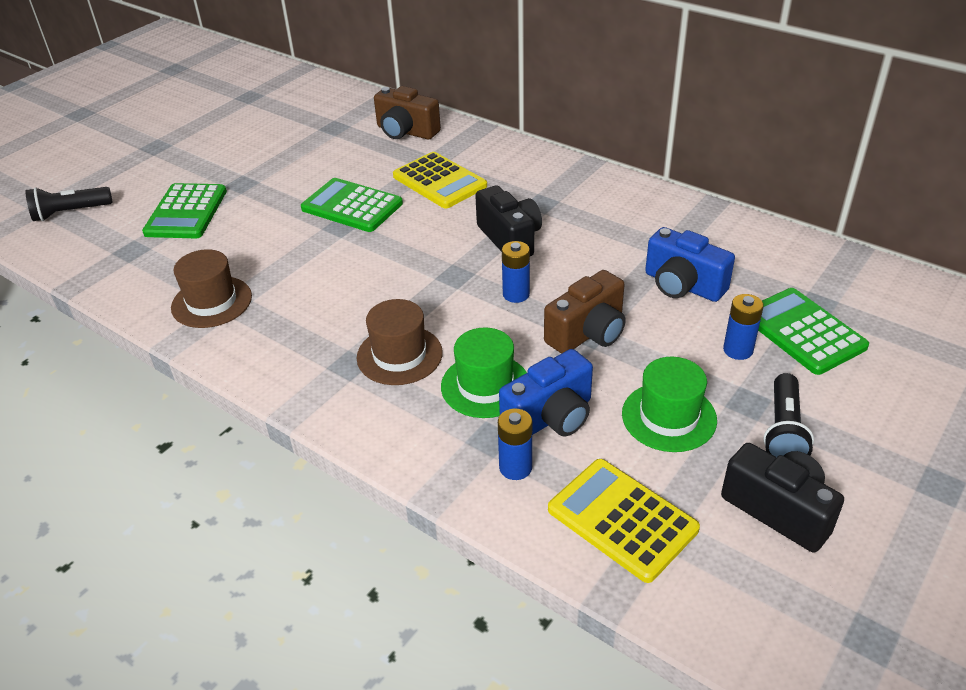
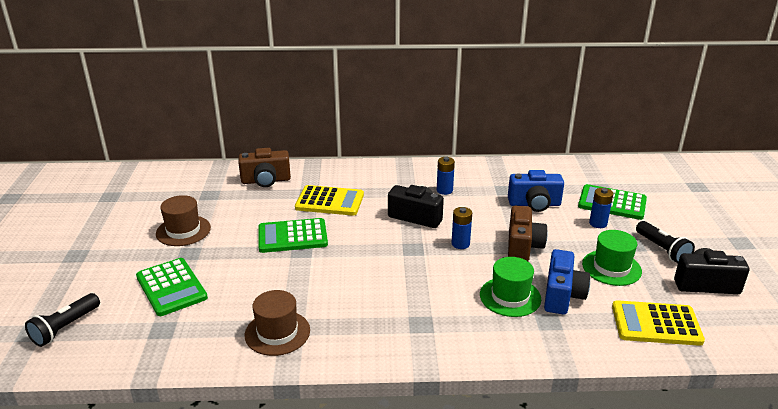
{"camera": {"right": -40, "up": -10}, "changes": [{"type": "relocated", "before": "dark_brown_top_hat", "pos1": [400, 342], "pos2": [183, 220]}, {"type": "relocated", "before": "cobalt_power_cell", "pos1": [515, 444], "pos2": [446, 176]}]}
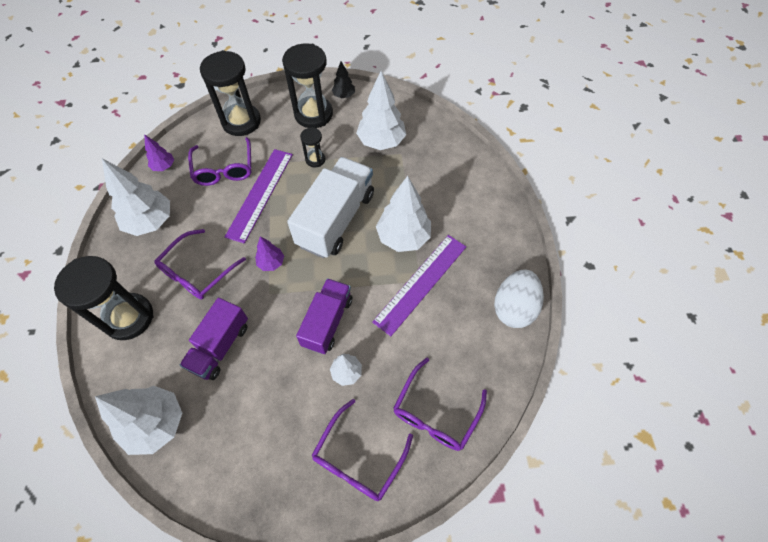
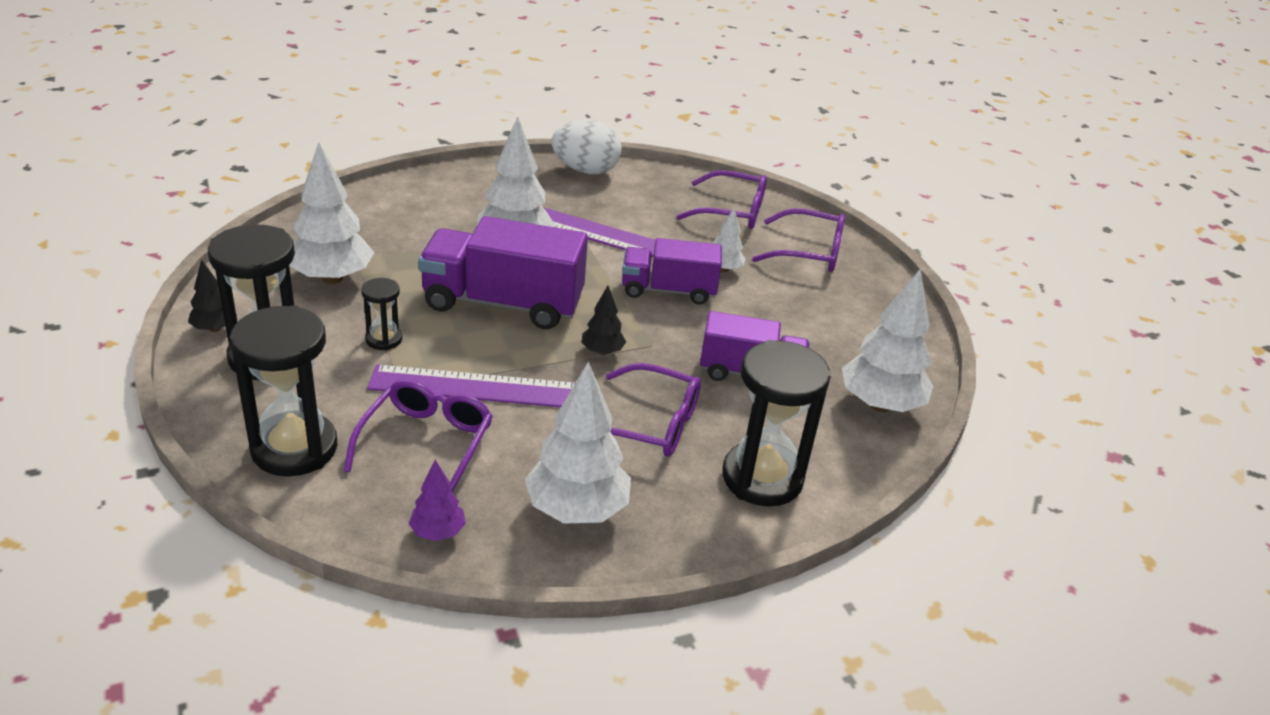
{"camera": {"right": -110, "up": -25}, "changes": [{"type": "spun", "before": "purple_eyeglasses", "pos1": [220, 161], "pos2": [418, 436], "turn": -45}, {"type": "colour", "before": "white_truck", "after": "purple_truck", "pos1": [330, 207], "pos2": [503, 272]}, {"type": "colour", "before": "purple_toy_tree", "after": "black_toy_tree", "pos1": [269, 254], "pos2": [603, 320]}]}
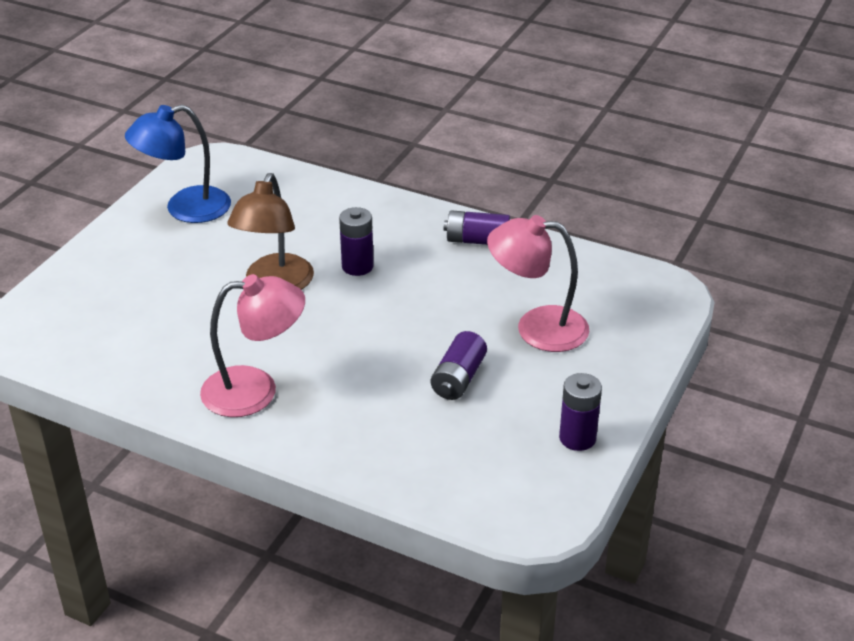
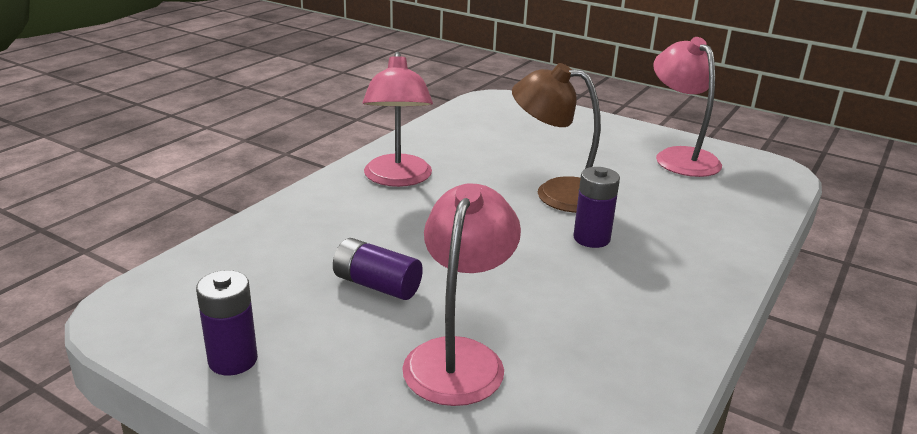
{"camera": {"right": 95, "up": -10}, "changes": [{"type": "colour", "before": "cobalt_reading_lamp", "after": "rose-pink_reading_lamp", "pos1": [178, 164], "pos2": [687, 107]}, {"type": "missing", "before": "purple_power_cell", "pos1": [477, 227]}]}
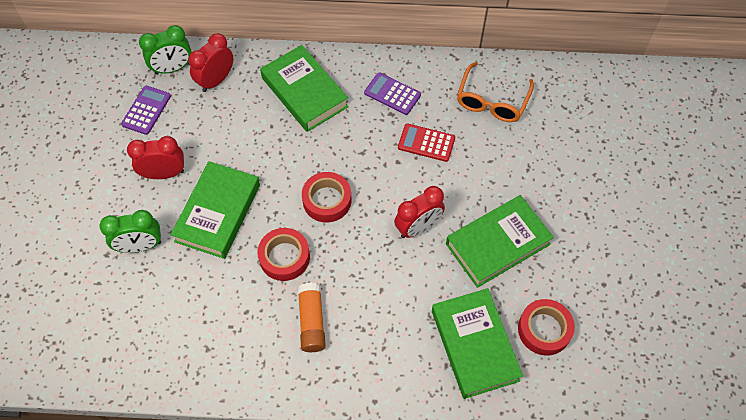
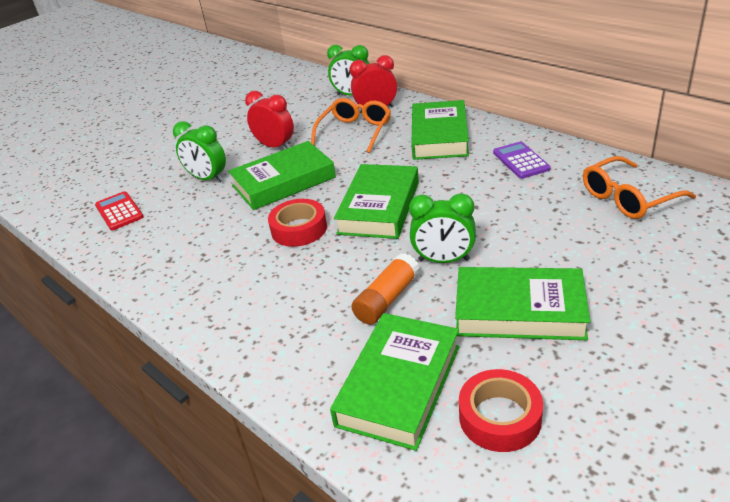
{"camera": {"right": 45, "up": -25}, "changes": [{"type": "missing", "before": "purple_pocket_calculator", "pos1": [146, 110]}, {"type": "relocated", "before": "scarlet_pocket_calculator", "pos1": [426, 143], "pos2": [119, 210]}, {"type": "exchanged", "before": "scarlet_tape", "after": "emerald_hardcover", "pos1": [326, 197], "pos2": [376, 201]}, {"type": "colour", "before": "scarlet_clock", "after": "emerald_clock", "pos1": [419, 212], "pos2": [442, 228]}, {"type": "relocated", "before": "orange_glue", "pos1": [312, 317], "pos2": [385, 289]}, {"type": "appeared", "after": "orange_eyeglasses", "pos2": [351, 125]}]}
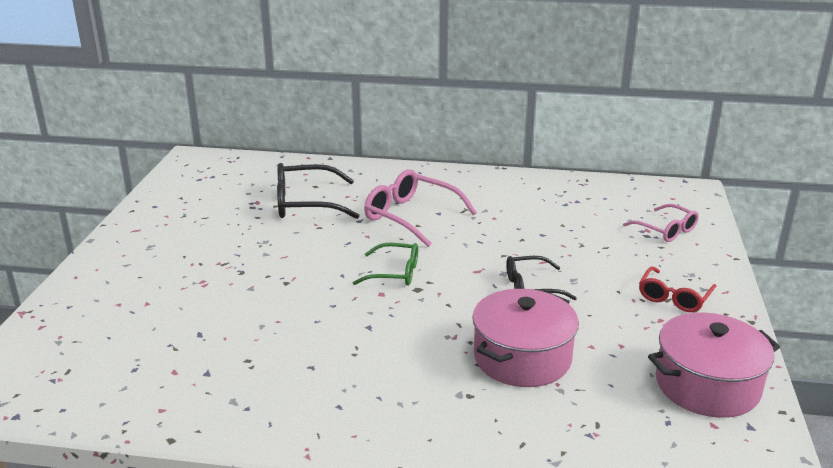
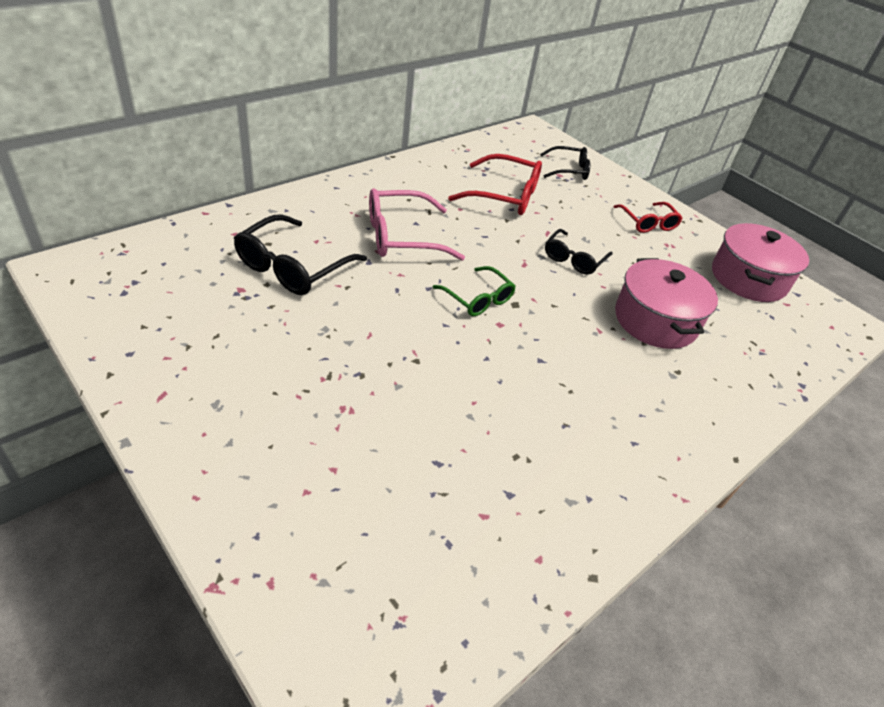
{"camera": {"right": -55, "up": 15}, "changes": [{"type": "colour", "before": "rose-pink_eyeglasses", "after": "black_eyeglasses", "pos1": [661, 223], "pos2": [565, 163]}, {"type": "spun", "before": "emerald_eyeglasses", "pos1": [385, 264], "pos2": [474, 291], "turn": 90}, {"type": "appeared", "after": "scarlet_eyeglasses", "pos2": [495, 184]}]}
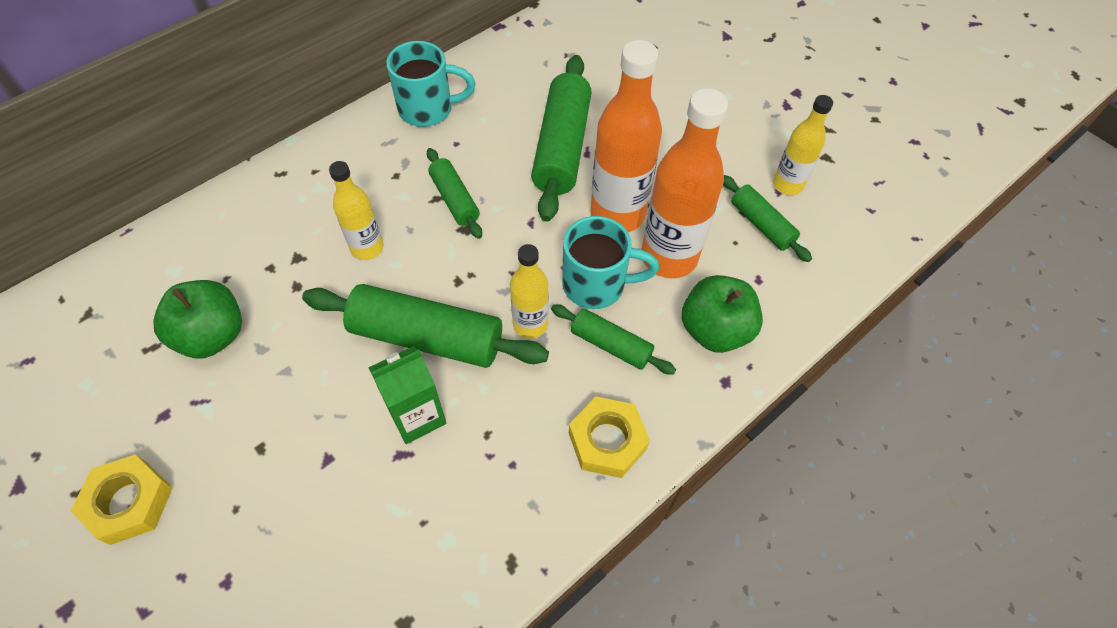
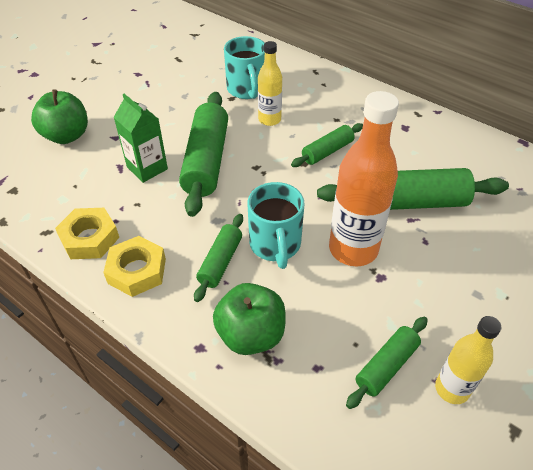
{"camera": {"right": 80, "up": -10}, "changes": [{"type": "relocated", "before": "turquoise_tea_mug", "pos1": [430, 84], "pos2": [244, 67]}, {"type": "missing", "before": "orange_drink_bottle", "pos1": [684, 183]}, {"type": "missing", "before": "yellow_drink_bottle", "pos1": [529, 291]}, {"type": "relocated", "before": "emerald_apple", "pos1": [197, 319], "pos2": [59, 116]}, {"type": "relocated", "before": "yellow_hex_nut", "pos1": [122, 499], "pos2": [87, 233]}]}
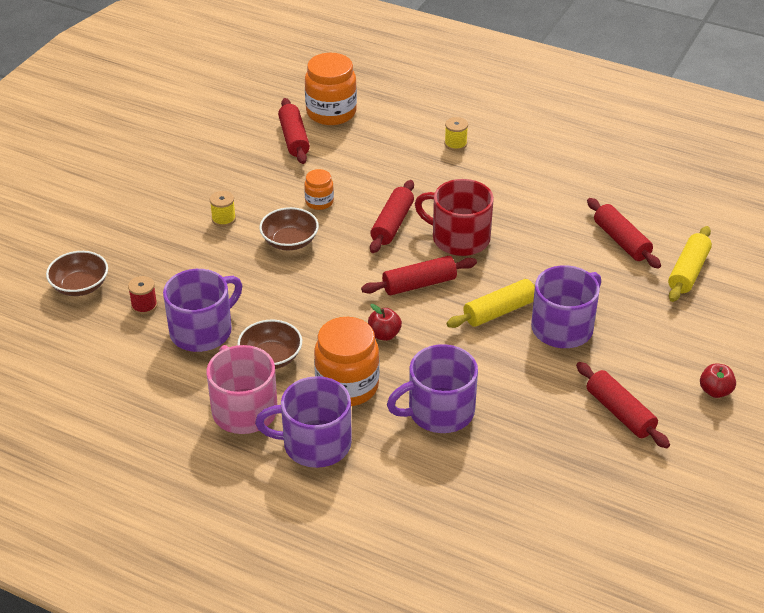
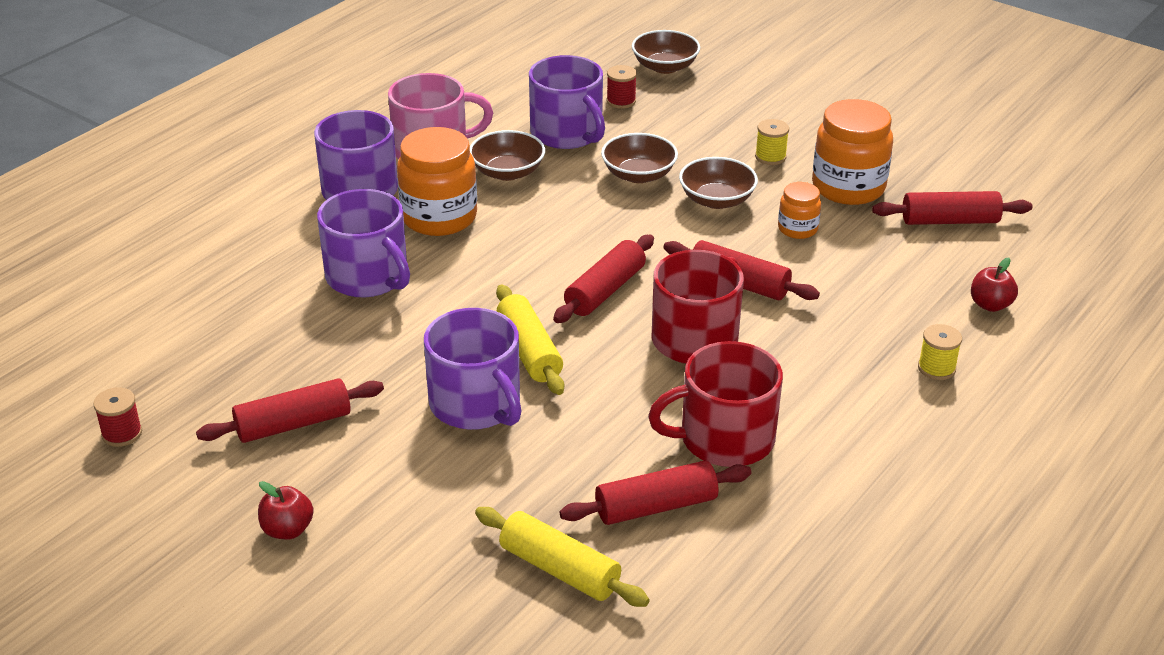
{"camera": {"right": 100, "up": -5}, "changes": [{"type": "relocated", "before": "orange_jam_jar", "pos1": [331, 89], "pos2": [852, 152]}, {"type": "spun", "before": "scarlet_dough_roller", "pos1": [419, 275], "pos2": [603, 279], "turn": 45}, {"type": "relocated", "before": "scarlet_apple", "pos1": [385, 322], "pos2": [994, 285]}, {"type": "spun", "before": "purple_tea_mug", "pos1": [432, 388], "pos2": [363, 243], "turn": 150}, {"type": "appeared", "after": "dark_brown_bowl", "pos2": [639, 158]}, {"type": "appeared", "after": "scarlet_tea_mug", "pos2": [715, 404]}, {"type": "appeared", "after": "scarlet_reel_of_thread", "pos2": [117, 417]}]}
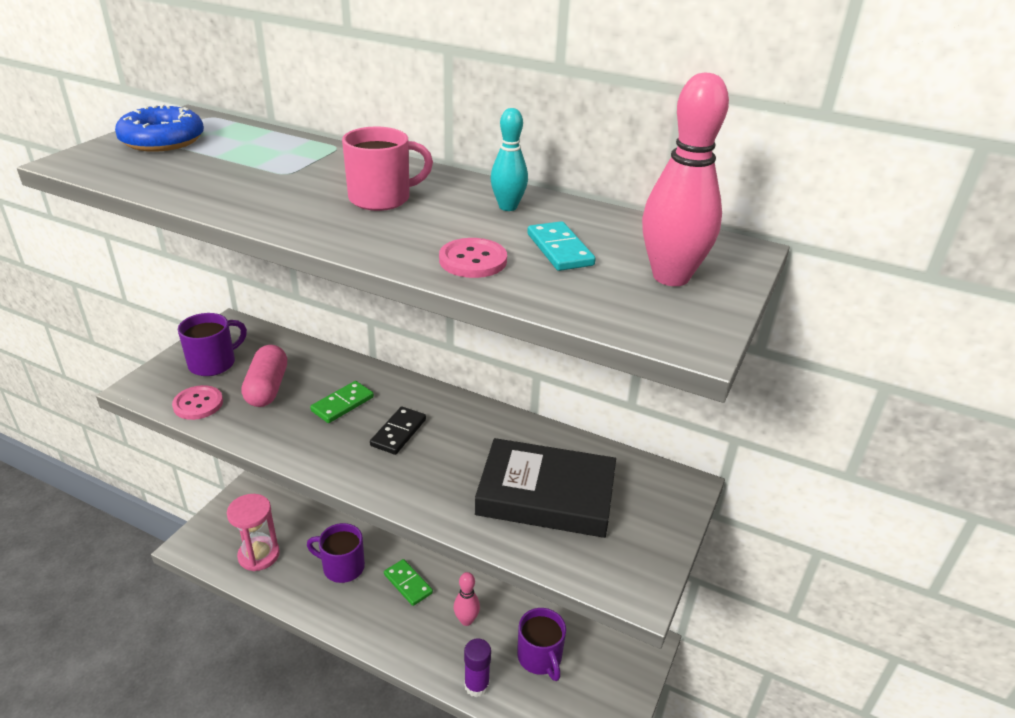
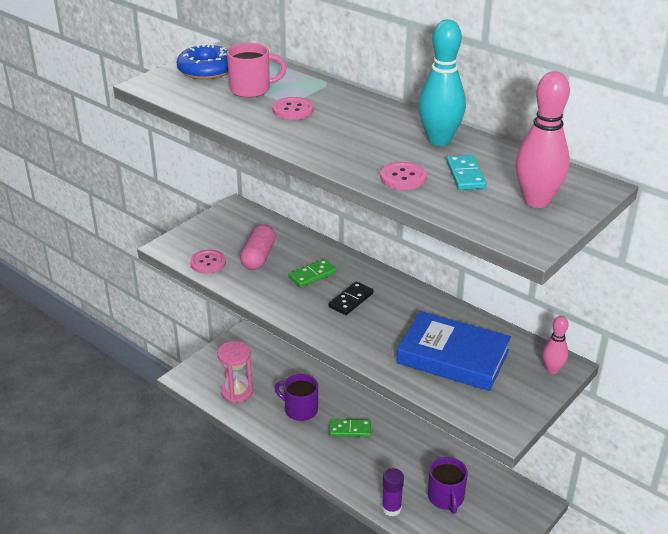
{"camera": {"right": 15, "up": 0}, "changes": [{"type": "size", "before": "turquoise_tenpin", "pos1": [509, 159], "pos2": [442, 83], "scale": 1.75}, {"type": "relocated", "before": "rose-pink_tea_mug", "pos1": [387, 169], "pos2": [256, 70]}, {"type": "missing", "before": "purple_tea_mug", "pos1": [212, 344]}, {"type": "colour", "before": "black_hardcover", "after": "cobalt_hardcover", "pos1": [545, 488], "pos2": [453, 351]}, {"type": "spun", "before": "emerald_domino", "pos1": [408, 582], "pos2": [350, 428], "turn": -60}, {"type": "relocated", "before": "rose-pink_tenpin", "pos1": [466, 599], "pos2": [555, 345]}, {"type": "appeared", "after": "rose-pink_button", "pos2": [292, 108]}]}
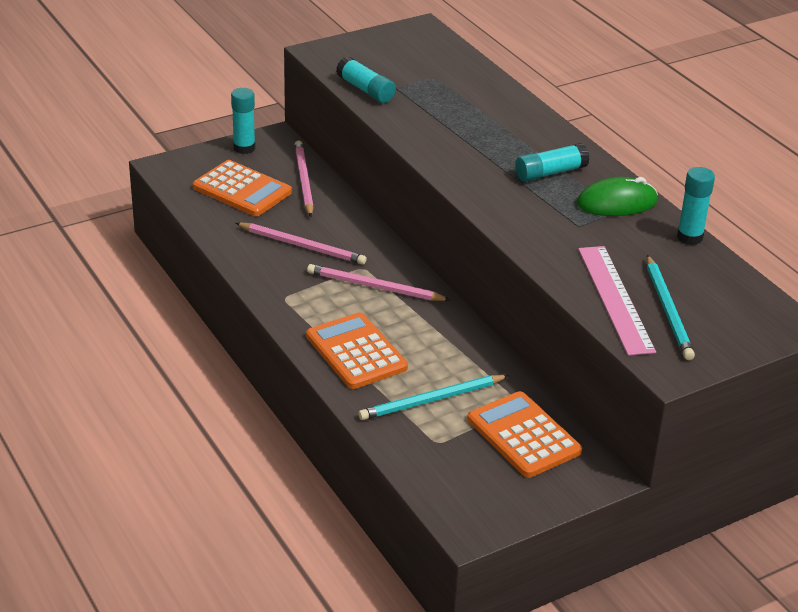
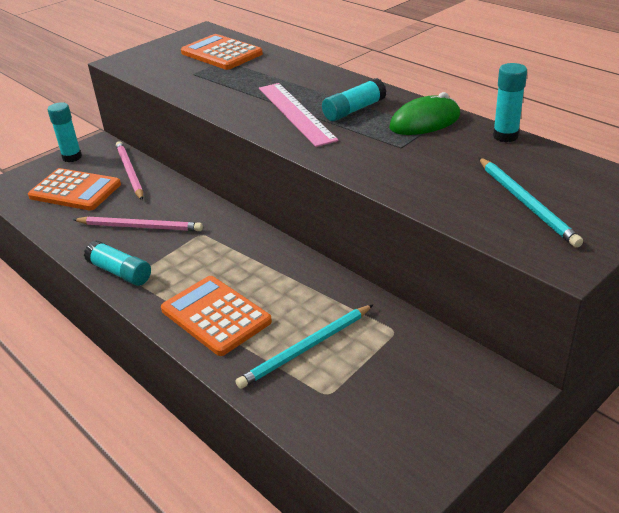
{"camera": {"right": -10, "up": 0}, "changes": [{"type": "relocated", "before": "turquoise_glue", "pos1": [366, 79], "pos2": [117, 263]}, {"type": "relocated", "before": "rose-pink_straightedge", "pos1": [617, 301], "pos2": [298, 115]}, {"type": "missing", "before": "rose-pink_lead_pencil", "pos1": [378, 282]}, {"type": "relocated", "before": "orange_pocket_calculator", "pos1": [524, 434], "pos2": [222, 52]}]}
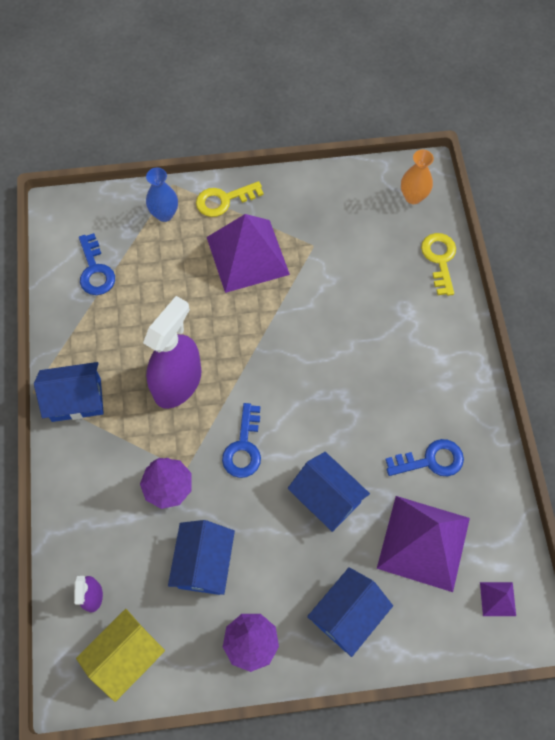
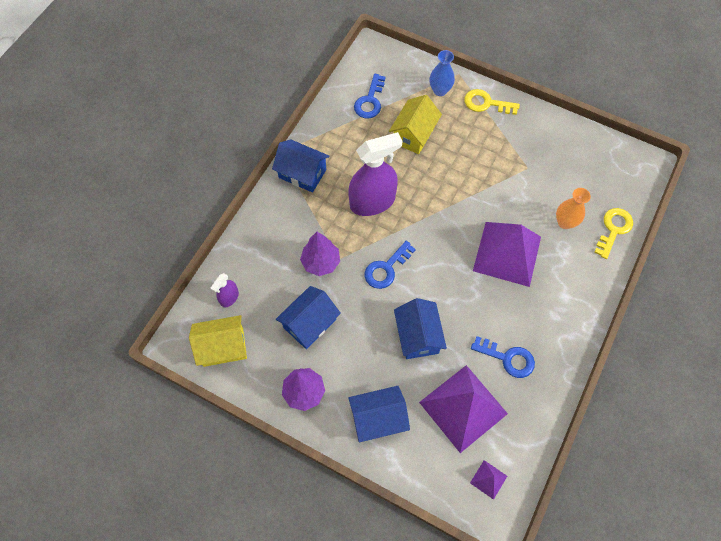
{"camera": {"right": 35, "up": 0}, "changes": [{"type": "relocated", "before": "orange_vase", "pos1": [417, 176], "pos2": [573, 208]}, {"type": "relocated", "before": "purple_solid_pyramid", "pos1": [248, 253], "pos2": [507, 254]}, {"type": "appeared", "after": "yellow_cottage", "pos2": [415, 124]}]}
